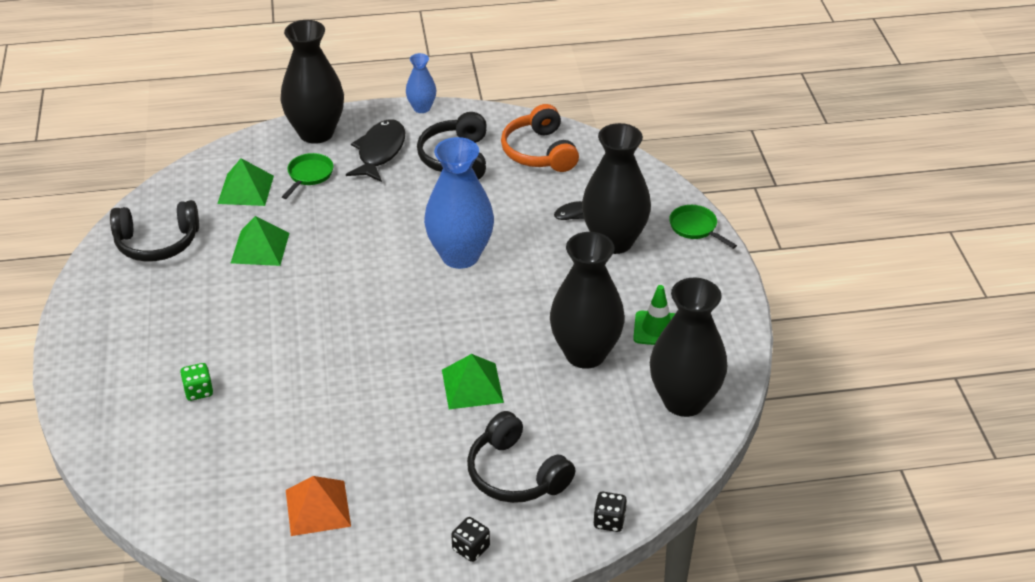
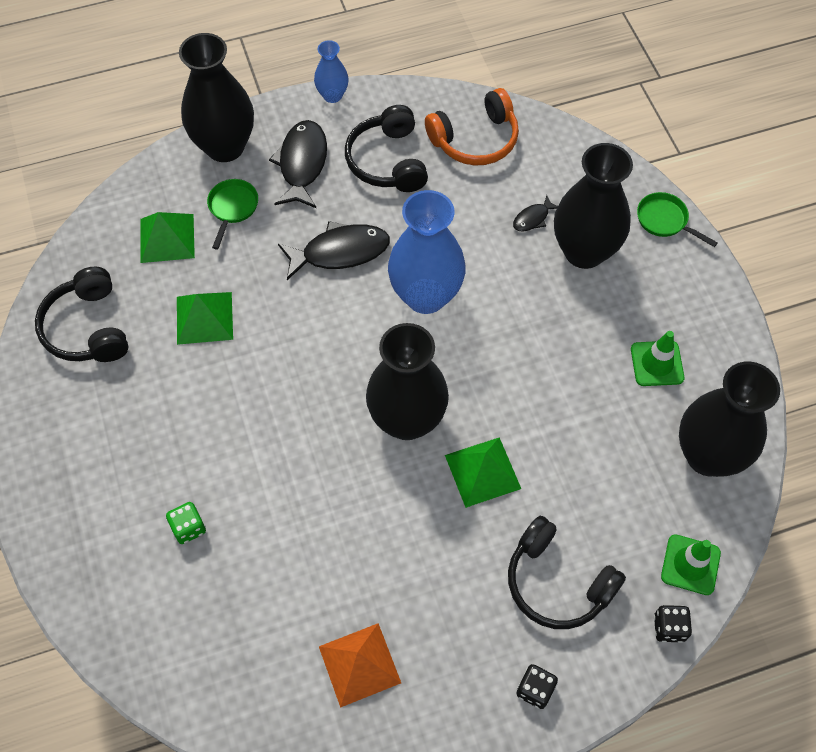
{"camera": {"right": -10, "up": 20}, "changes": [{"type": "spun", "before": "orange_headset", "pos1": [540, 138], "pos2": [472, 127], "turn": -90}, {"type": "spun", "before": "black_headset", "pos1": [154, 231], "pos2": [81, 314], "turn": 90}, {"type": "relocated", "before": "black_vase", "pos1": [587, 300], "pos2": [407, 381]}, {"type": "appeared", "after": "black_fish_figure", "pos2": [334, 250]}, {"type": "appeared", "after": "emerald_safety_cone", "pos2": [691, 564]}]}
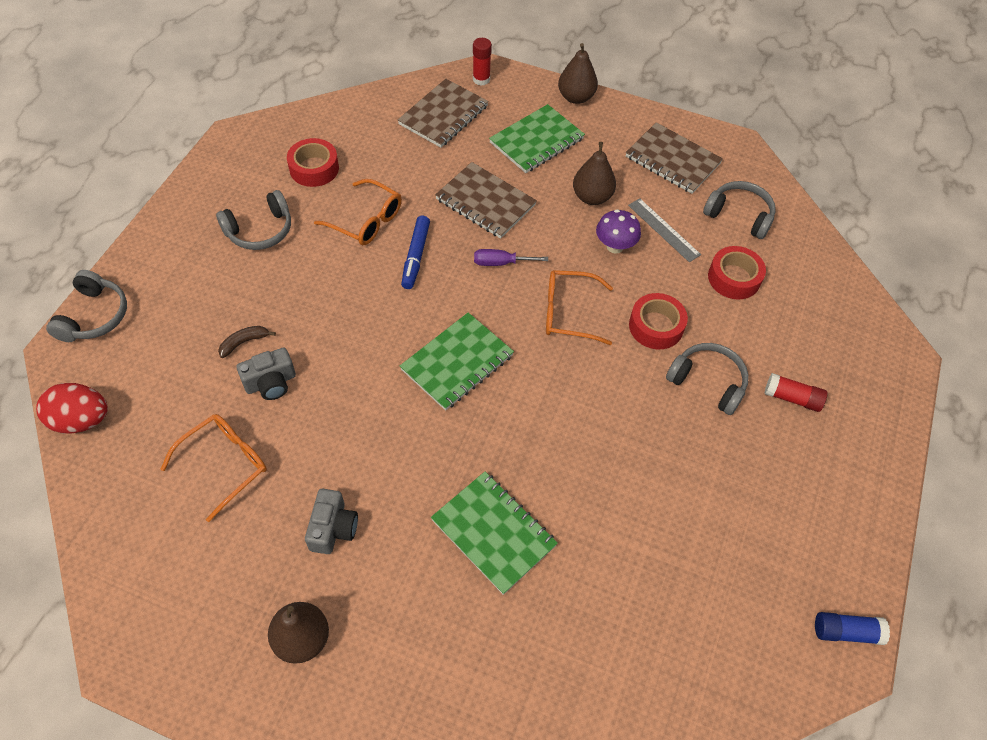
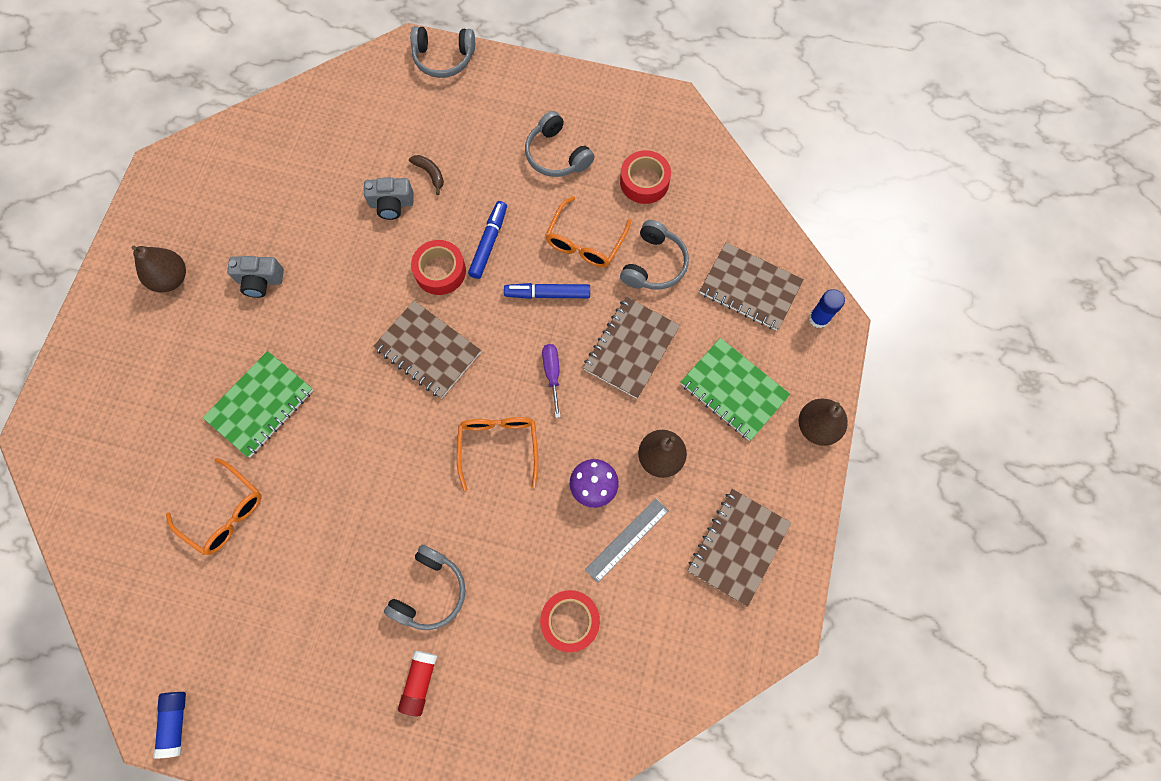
{"camera": {"right": 85, "up": 15}, "changes": [{"type": "colour", "before": "scarlet_glue", "after": "cobalt_glue", "pos1": [482, 62], "pos2": [827, 308]}, {"type": "relocated", "before": "gray_headset", "pos1": [739, 210], "pos2": [654, 255]}, {"type": "relocated", "before": "scarlet_tape", "pos1": [658, 321], "pos2": [438, 267]}, {"type": "colour", "before": "emerald_exercise_book", "after": "dark_brown_exercise_book", "pos1": [457, 361], "pos2": [427, 350]}, {"type": "spun", "before": "gray_compact_camera", "pos1": [266, 374], "pos2": [388, 198], "turn": -60}, {"type": "missing", "before": "scarlet_egg", "pos1": [72, 408]}, {"type": "relocated", "before": "orange_eyeglasses", "pos1": [214, 468], "pos2": [214, 506]}, {"type": "appeared", "after": "cobalt_felt_pen", "pos2": [487, 240]}]}
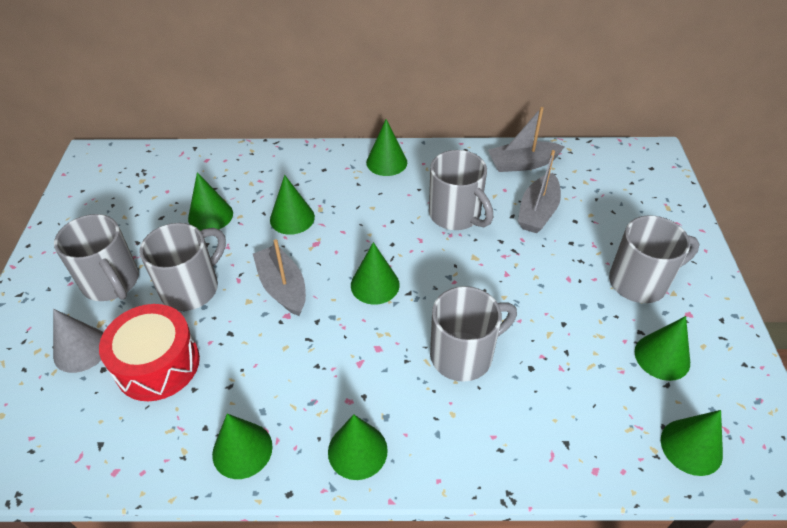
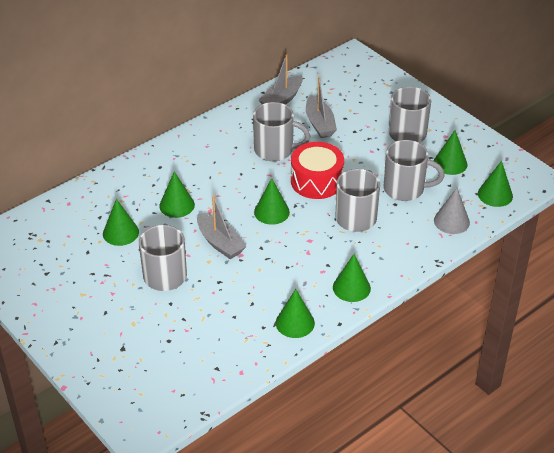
{"camera": {"right": -40, "up": -5}, "changes": [{"type": "missing", "before": "emerald_cone", "pos1": [386, 147]}, {"type": "relocated", "before": "gray_tea_mug", "pos1": [96, 257], "pos2": [414, 170]}, {"type": "spun", "before": "gray_sailboat", "pos1": [279, 277], "pos2": [222, 227], "turn": -150}, {"type": "relocated", "before": "scarlet_drum", "pos1": [149, 352], "pos2": [317, 170]}, {"type": "relocated", "before": "gray_cone", "pos1": [78, 341], "pos2": [452, 211]}]}
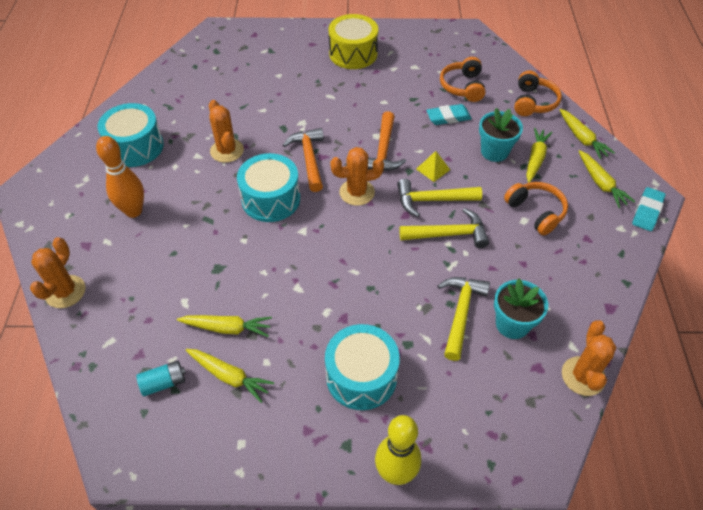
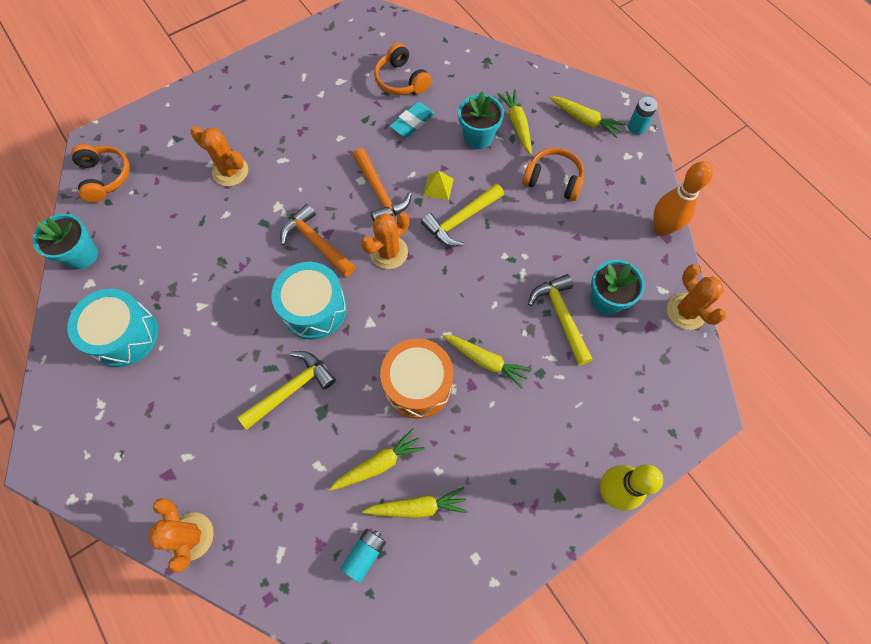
{"camera": {"right": -35, "up": 15}, "changes": [{"type": "missing", "before": "yellow_drum", "pos1": [353, 41]}, {"type": "relocated", "before": "orange_headset", "pos1": [538, 93], "pos2": [100, 173]}, {"type": "relocated", "before": "orange_saguaro_cactus", "pos1": [226, 131], "pos2": [219, 156]}, {"type": "relocated", "before": "yellow_toy_carrot", "pos1": [587, 134], "pos2": [487, 361]}, {"type": "relocated", "before": "orange_tenpin", "pos1": [120, 177], "pos2": [683, 198]}, {"type": "exchanged", "before": "turquoise_eraser", "after": "turquoise_power_cell", "pos1": [649, 209], "pos2": [642, 116]}, {"type": "relocated", "before": "yellow_claw_hammer", "pos1": [444, 228], "pos2": [286, 390]}, {"type": "missing", "before": "turquoise_drum", "pos1": [362, 367]}, {"type": "appeared", "after": "turquoise_plant_pot", "pos2": [65, 241]}, {"type": "appeared", "after": "orange_drum", "pos2": [416, 378]}]}
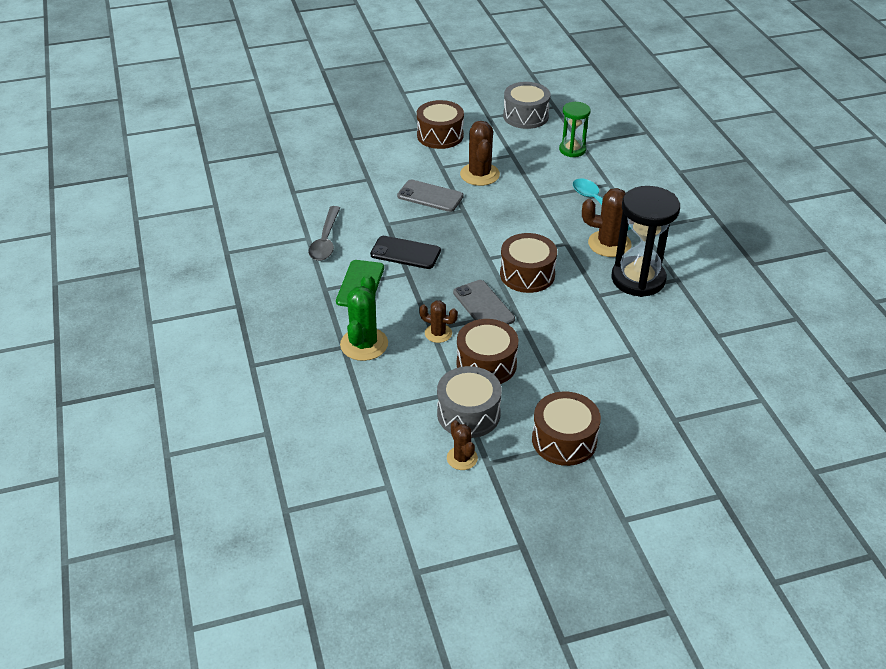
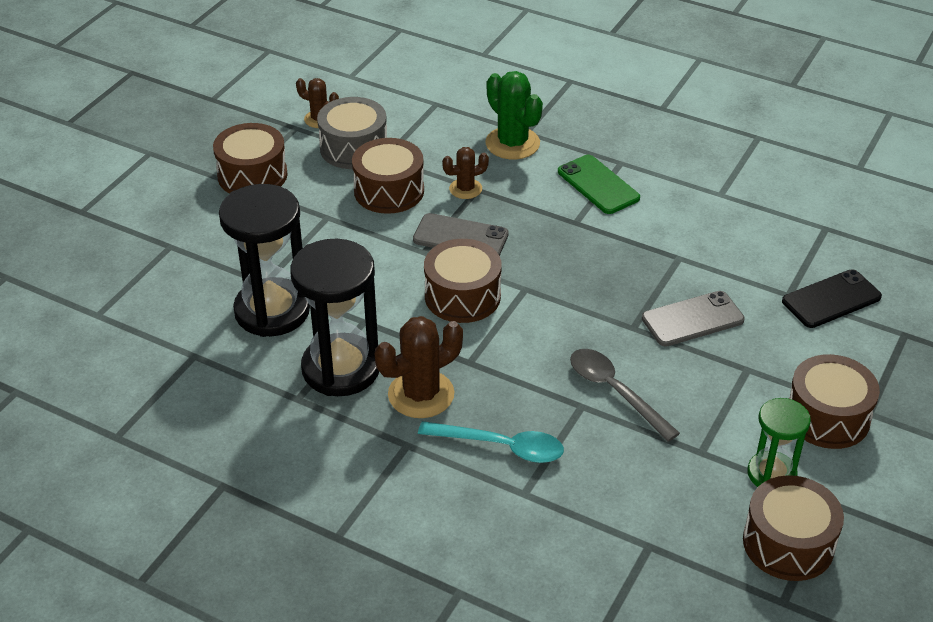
{"camera": {"right": 135, "up": 0}, "changes": [{"type": "colour", "before": "gray_drum", "after": "dark_brown_drum", "pos1": [526, 105], "pos2": [793, 528]}, {"type": "relocated", "before": "emerald_hourglass", "pos1": [575, 129], "pos2": [779, 442]}, {"type": "missing", "before": "dark_brown_saguaro_cactus", "pos1": [480, 153]}, {"type": "relocated", "before": "gray_teaspoon", "pos1": [324, 233], "pos2": [625, 395]}, {"type": "relocated", "before": "black_smartphone", "pos1": [405, 252], "pos2": [832, 298]}, {"type": "appeared", "after": "black_hourglass", "pos2": [264, 260]}]}
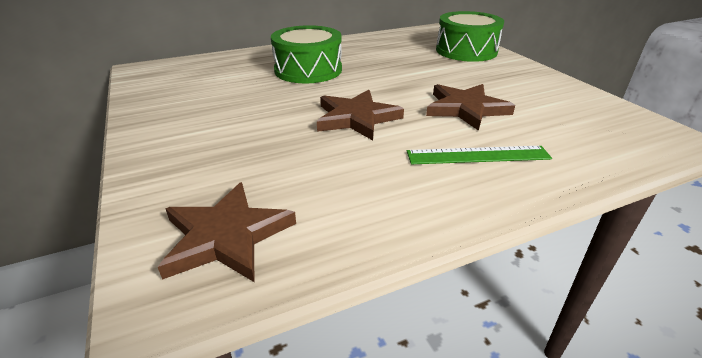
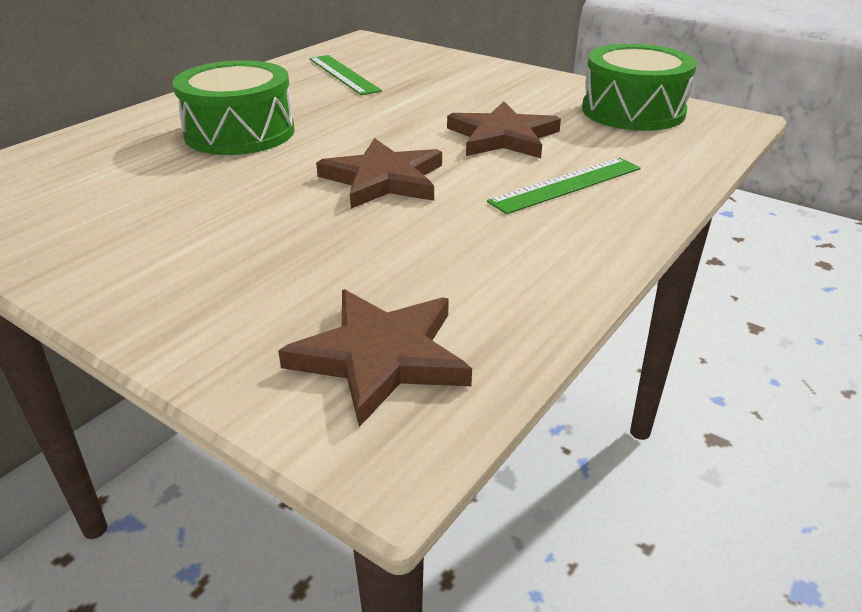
{"camera": {"right": -30, "up": 0}, "changes": [{"type": "relocated", "before": "emerald_drum", "pos1": [470, 36], "pos2": [639, 87]}, {"type": "appeared", "after": "emerald_straightedge", "pos2": [345, 75]}]}
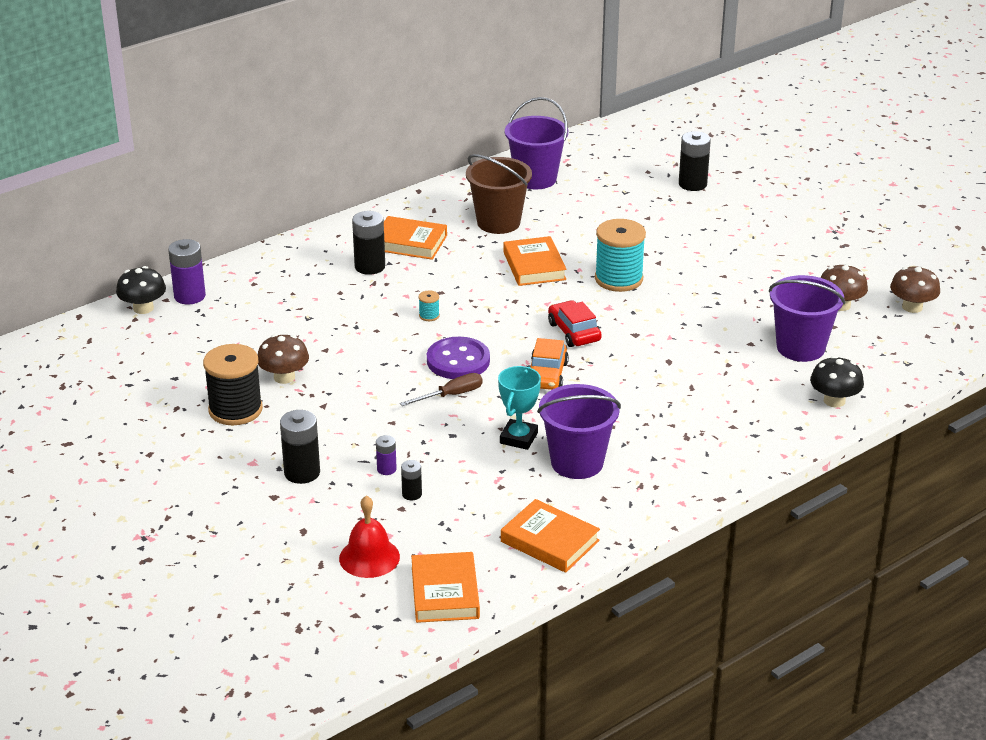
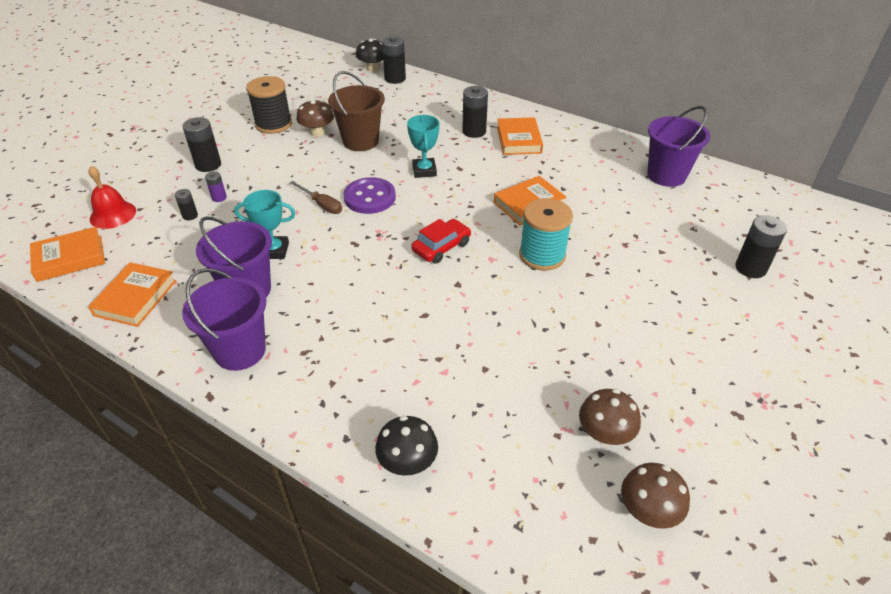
{"camera": {"right": 70, "up": 10}, "changes": [{"type": "relocated", "before": "dark_brown_sand_bucket", "pos1": [499, 194], "pos2": [356, 111]}, {"type": "colour", "before": "purple_power_cell", "after": "black_power_cell", "pos1": [187, 272], "pos2": [394, 60]}, {"type": "relocated", "before": "purple_sand_bucket", "pos1": [807, 318], "pos2": [224, 319]}, {"type": "exchanged", "before": "turquoise_reel_of_thread", "after": "turquoise_award_cup", "pos1": [429, 306], "pos2": [423, 146]}, {"type": "missing", "before": "orange_car", "pos1": [549, 364]}]}
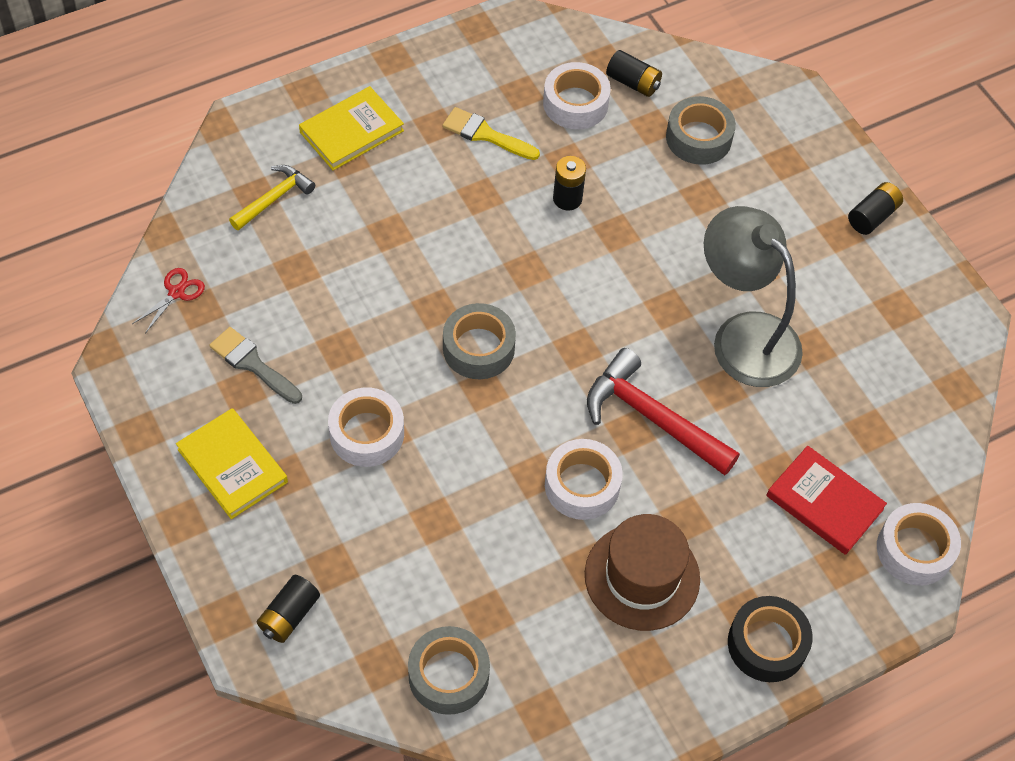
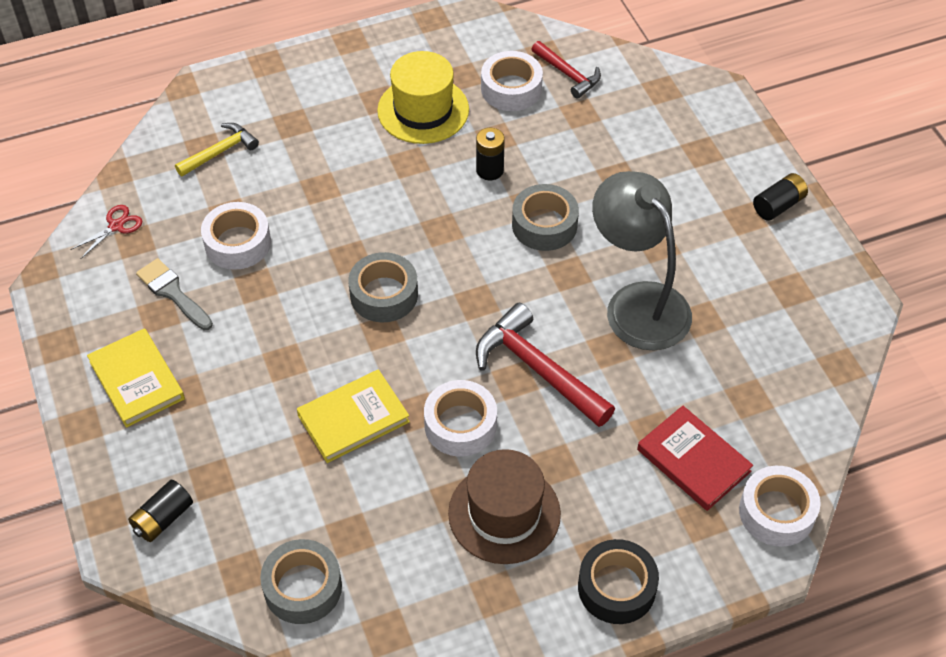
{"camera": {"right": 10, "up": -5}, "changes": [{"type": "exchanged", "before": "black_power_cell", "after": "scarlet_claw_hammer", "pos1": [634, 73], "pos2": [566, 70]}, {"type": "relocated", "before": "yellow_hardcover", "pos1": [351, 128], "pos2": [353, 416]}, {"type": "relocated", "before": "gray_tape", "pos1": [701, 130], "pos2": [545, 217]}, {"type": "exchanged", "before": "yellow_paint_brush", "after": "yellow_top_hat", "pos1": [491, 133], "pos2": [423, 97]}, {"type": "relocated", "before": "white_tape", "pos1": [366, 427], "pos2": [236, 236]}]}
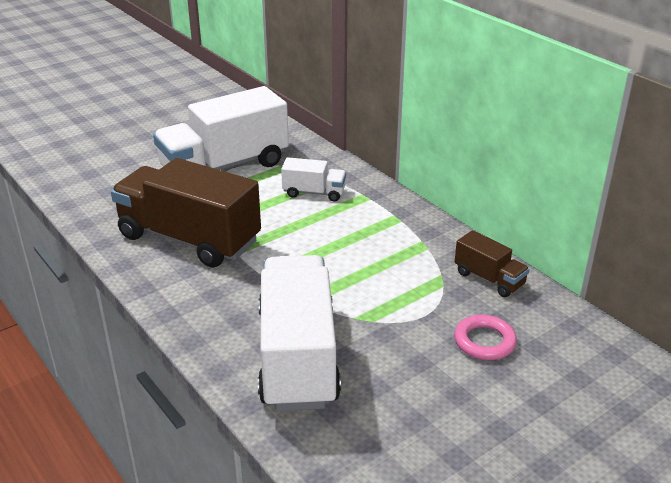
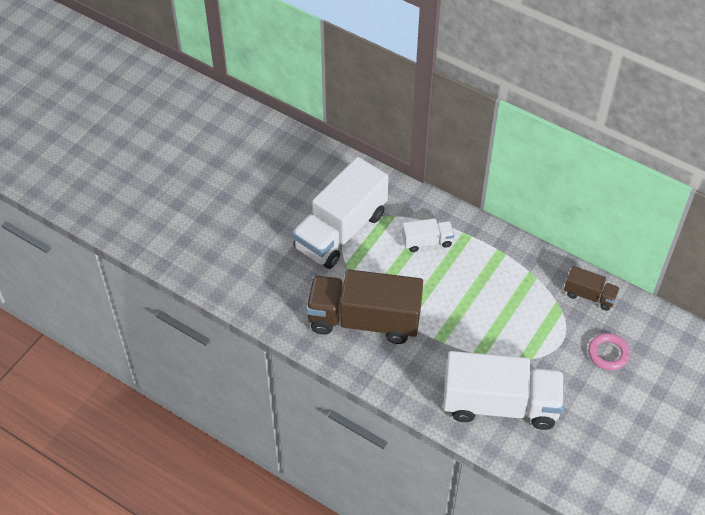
{"camera": {"right": -20, "up": 20}, "changes": [{"type": "spun", "before": "white_truck", "pos1": [299, 333], "pos2": [503, 390], "turn": 120}]}
